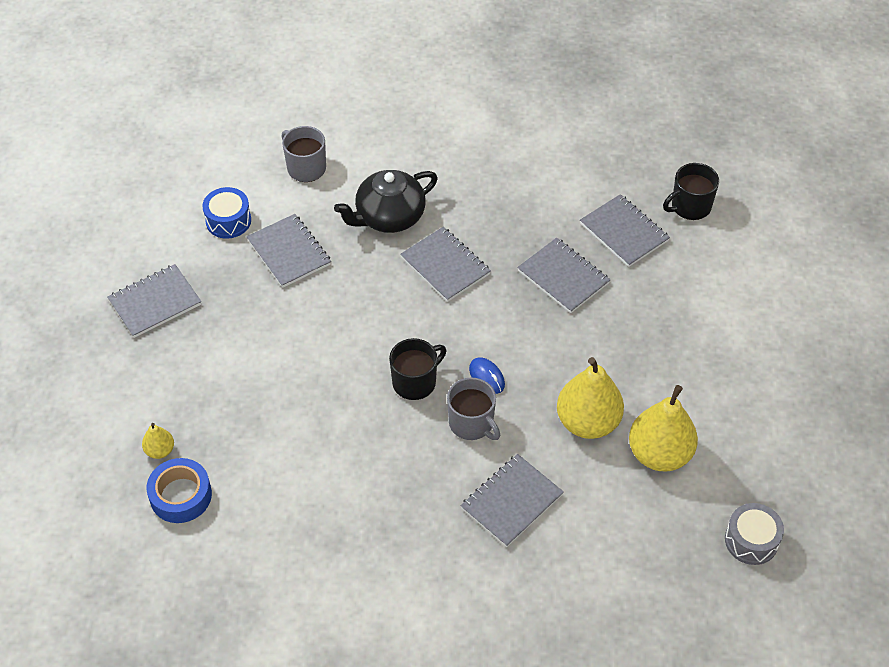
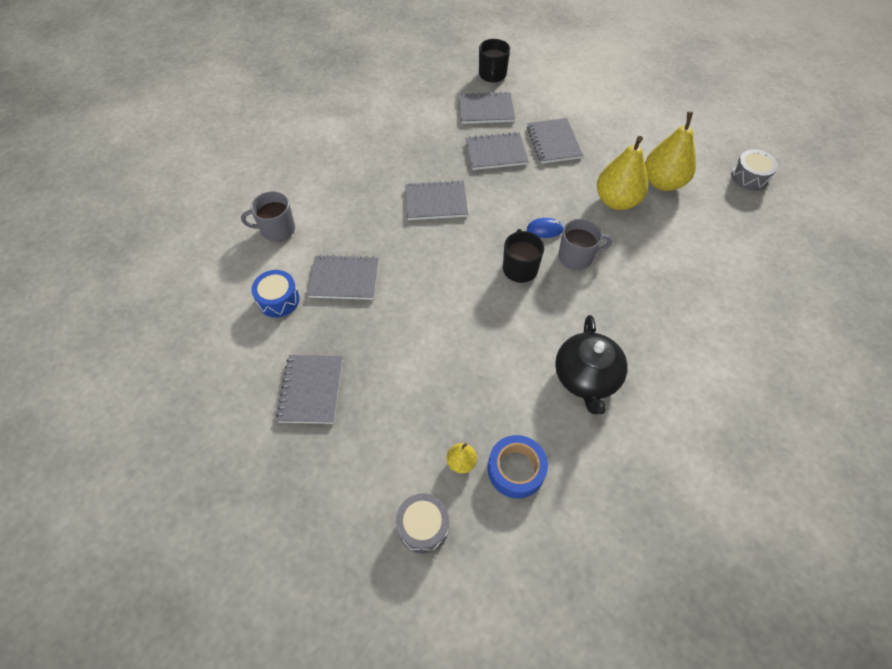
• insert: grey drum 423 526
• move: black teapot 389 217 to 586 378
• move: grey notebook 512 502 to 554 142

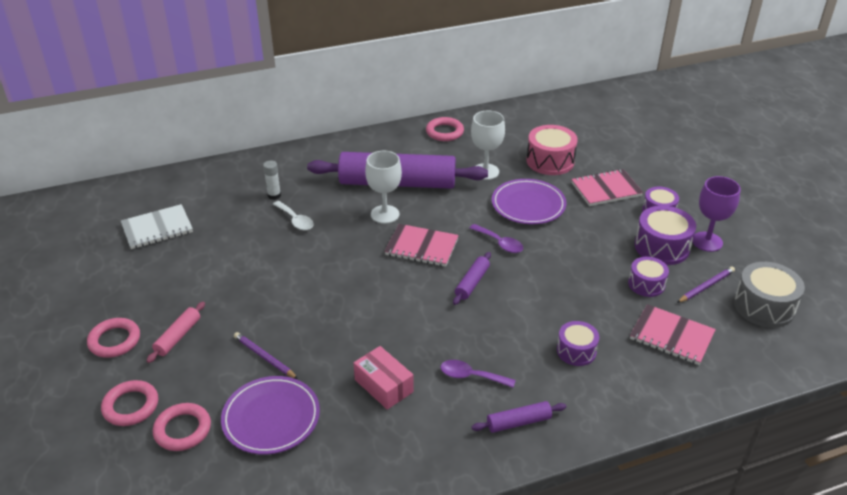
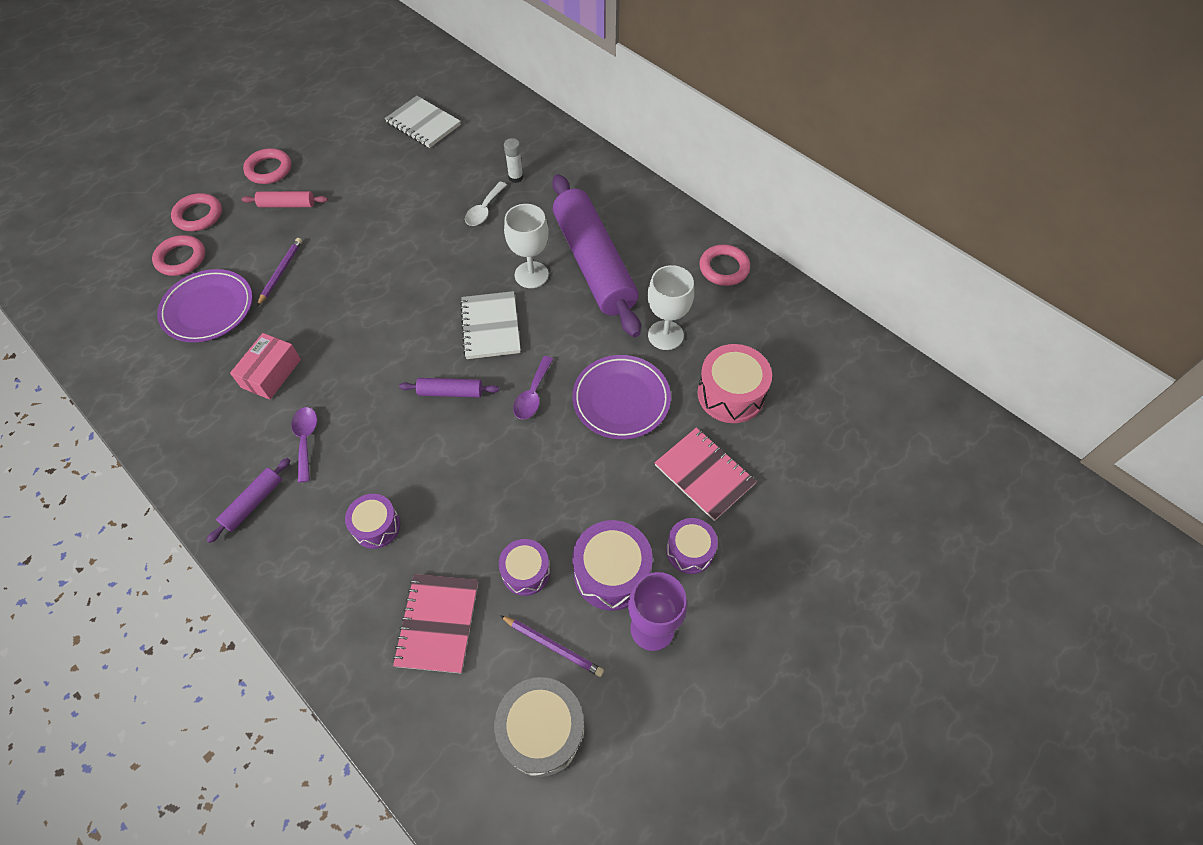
• recolor: pink notebook 422 247 to white notebook 491 327
• rotate: purple rolling pin 519 422 = 253 503 75 degrees clockwise

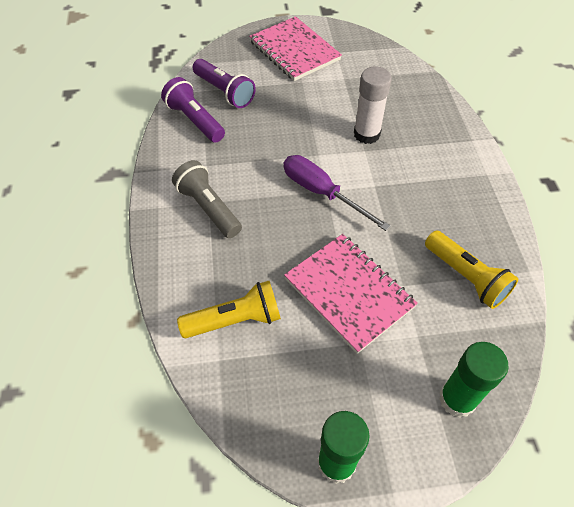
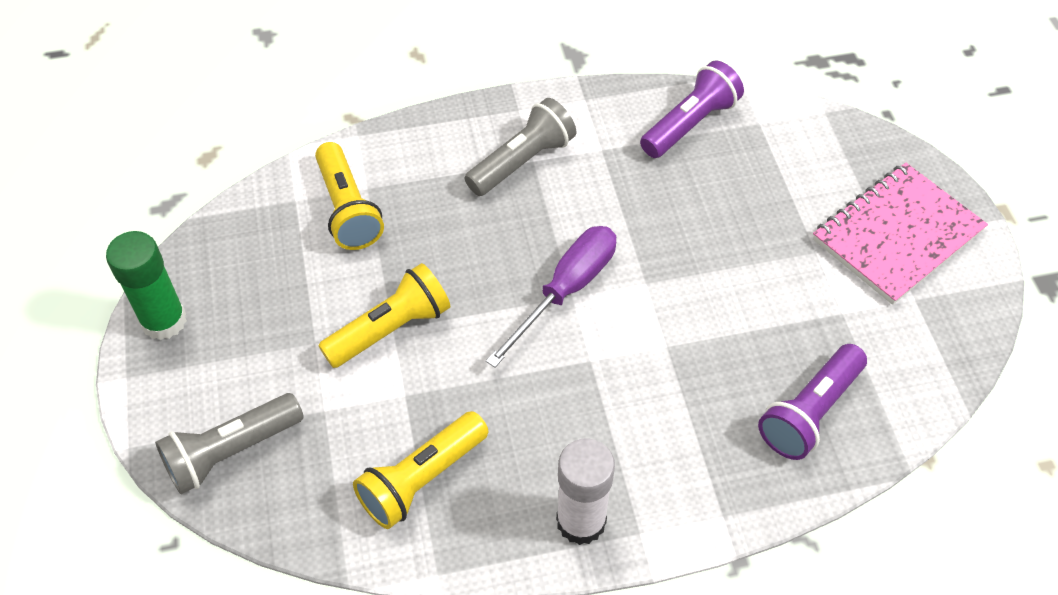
• move: purple flashlight 224 92 to 810 412
• move: white glue stick 366 134 to 581 521
• replace: pink notebook 349 293 to yellow flashlight 390 329
• replace: green glue stick 457 399 to grey flashlight 231 452

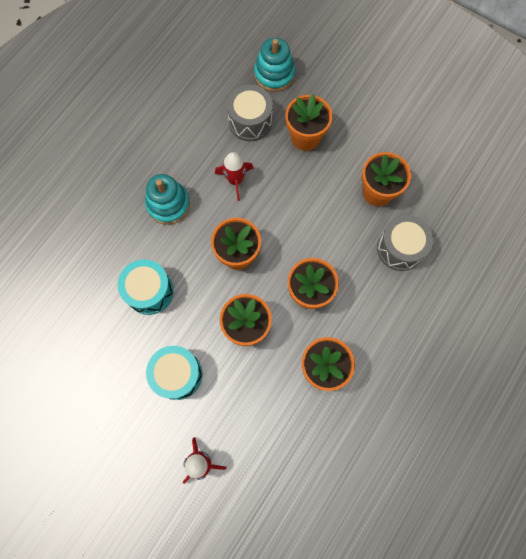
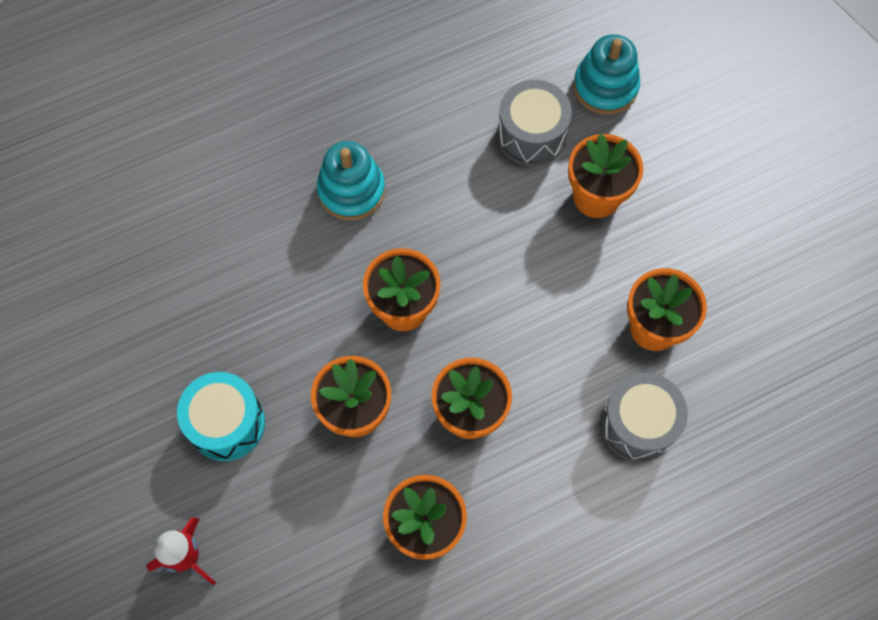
• delete: turquoise drum 149 291
• delete: red rocket 235 180

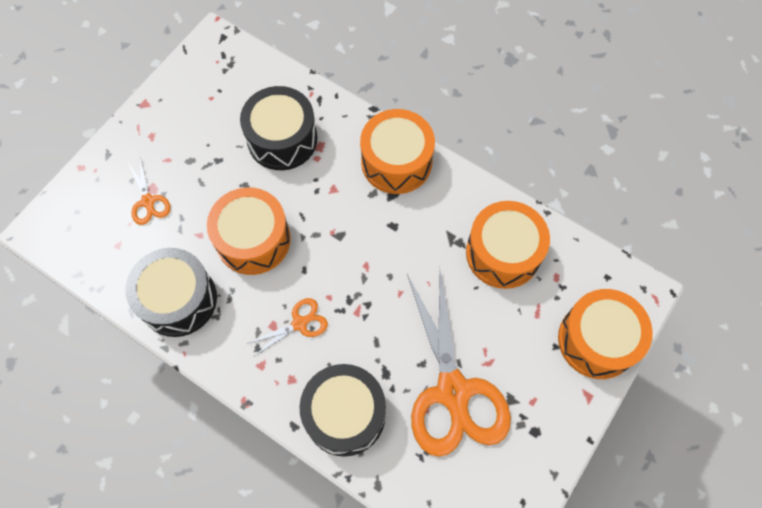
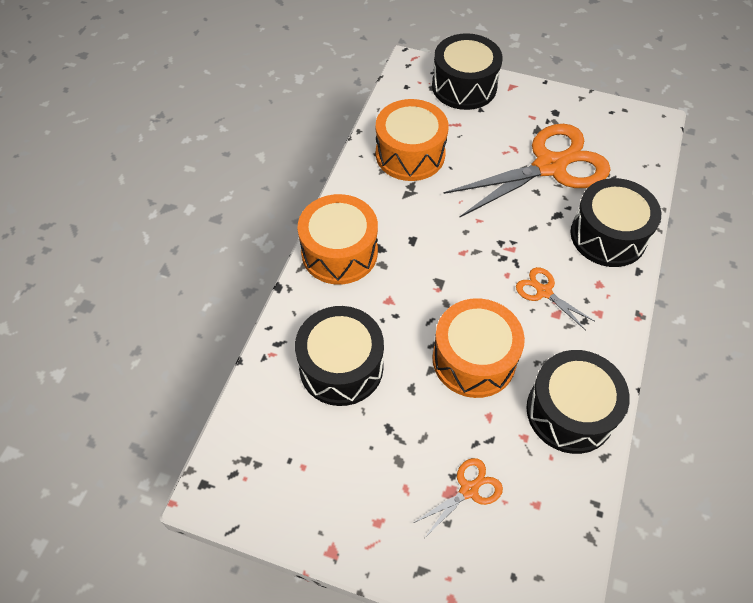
• recolor: orange drum 597 340 to black drum 464 86

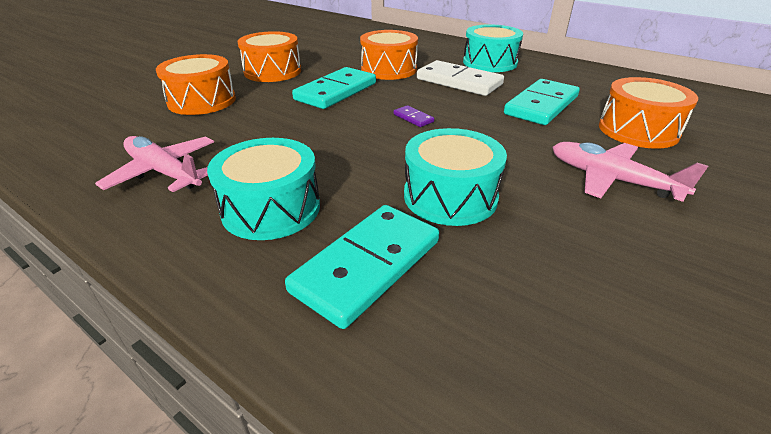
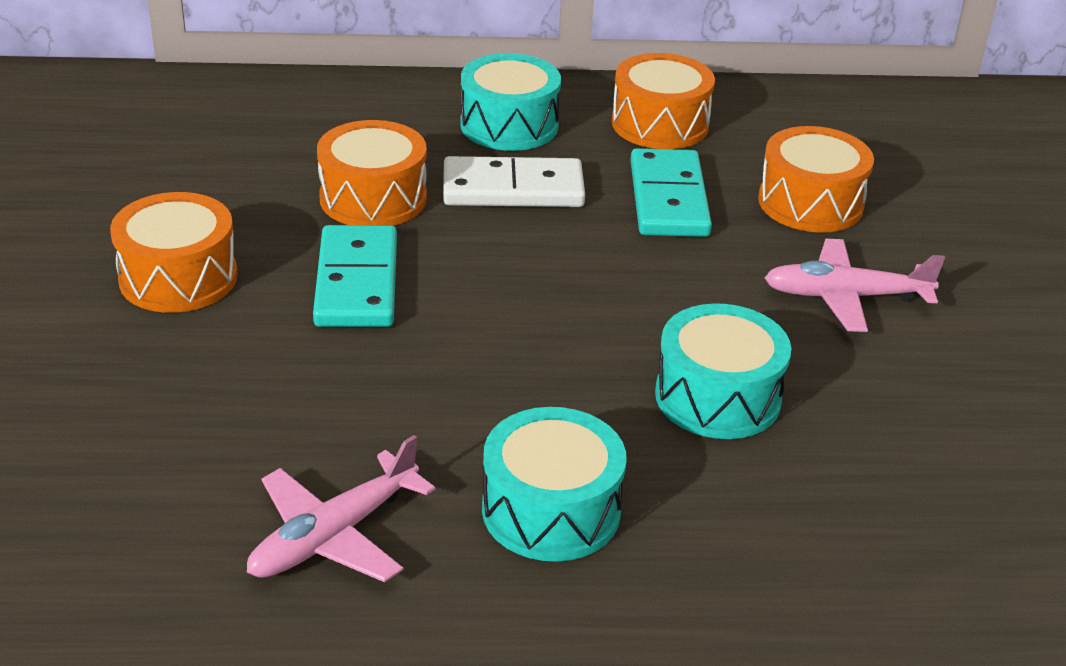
• delete: turquoise domino 367 266
• delete: purple domino 413 118
• move: orange drum 202 101 to 660 124
• rotate: pink plane 164 172 = 335 535 45 degrees counterclockwise

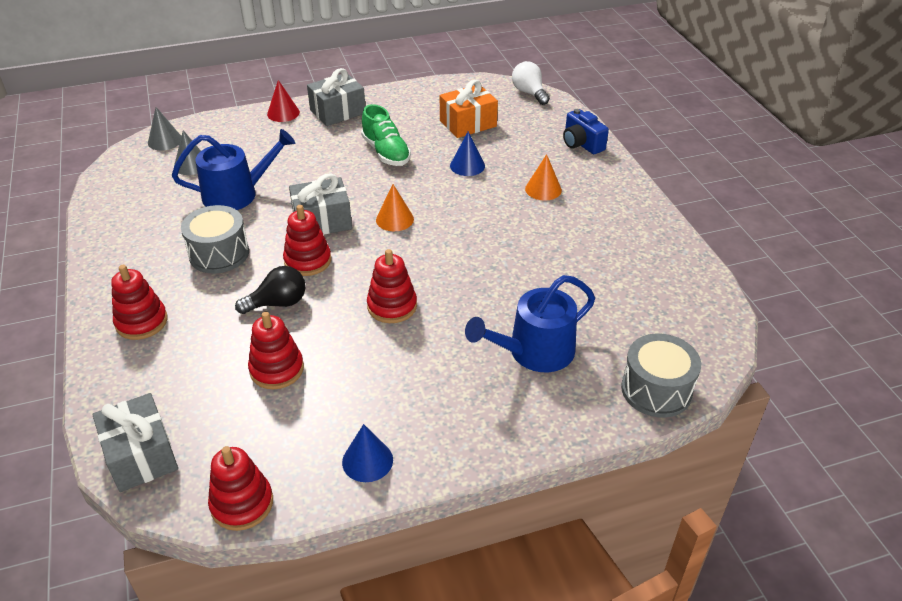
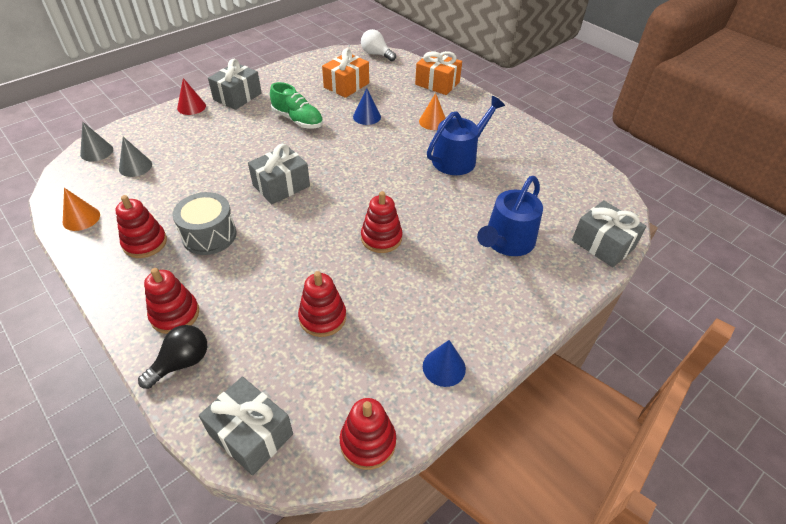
• move: blue watering can 237 194 to 458 158
• move: black light bulb 278 303 to 182 363
• move: red stacking toy 308 261 to 145 243
• move: orange cone 394 219 to 81 218
• replace: blue camera 581 144 to orange gift 437 83
• replace: grey drum 656 390 to grey gift 603 244

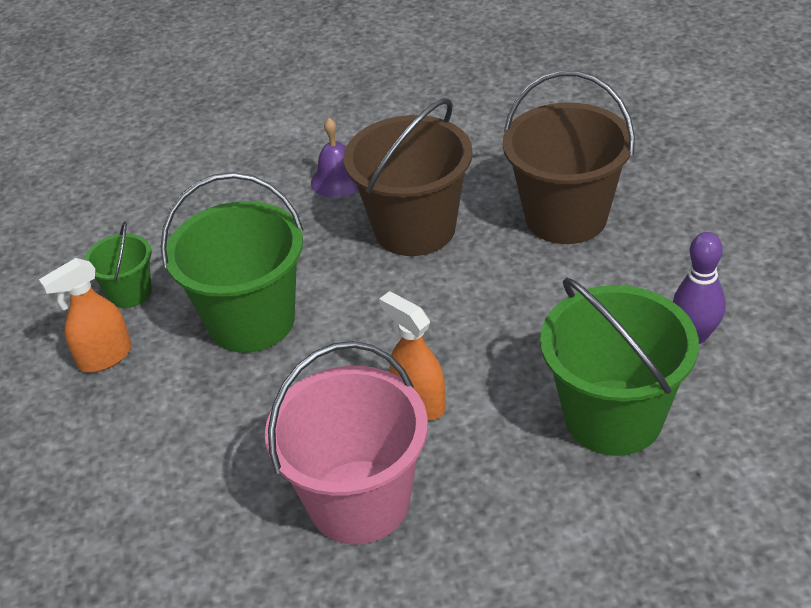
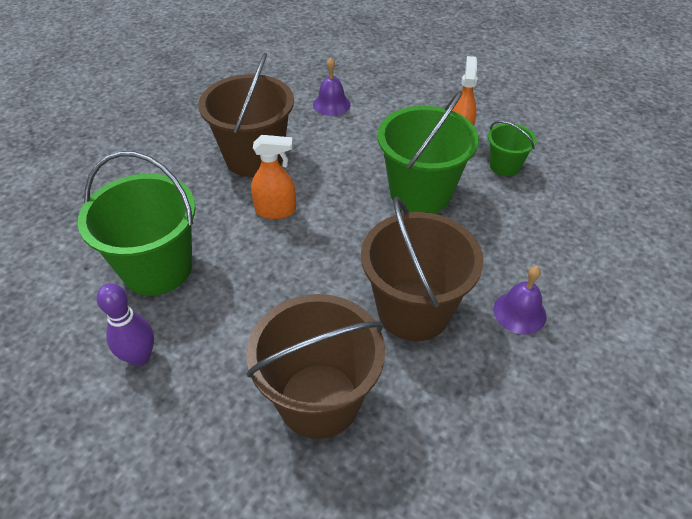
• insert: purple bell 331 104
• recolor: pink bucket 359 501 to brown bucket 254 158

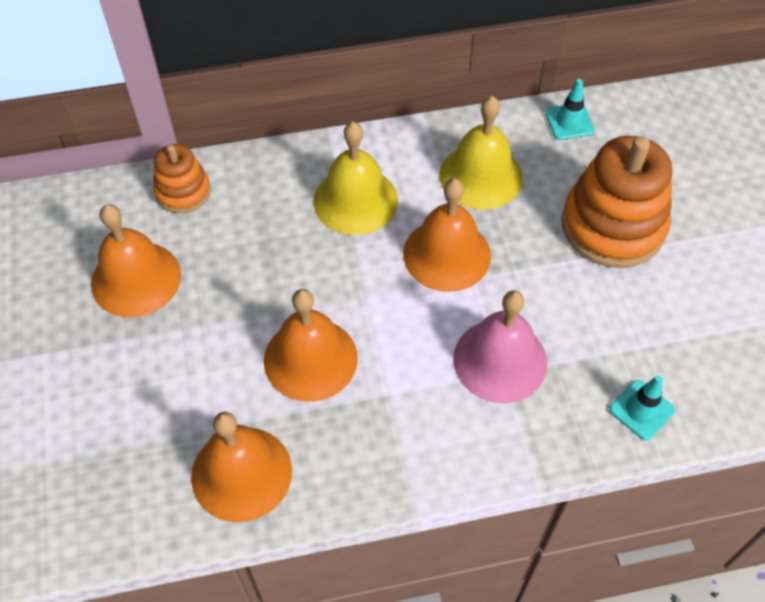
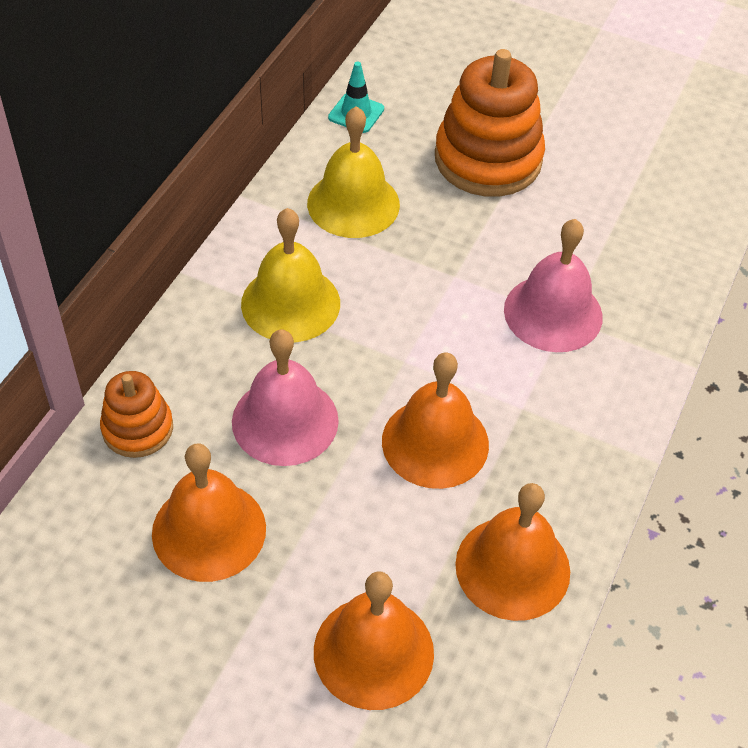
• delete: turquoise traffic cone 641 410
• insert: pink bell 285 420
• move: orange bell 447 254 to 373 652

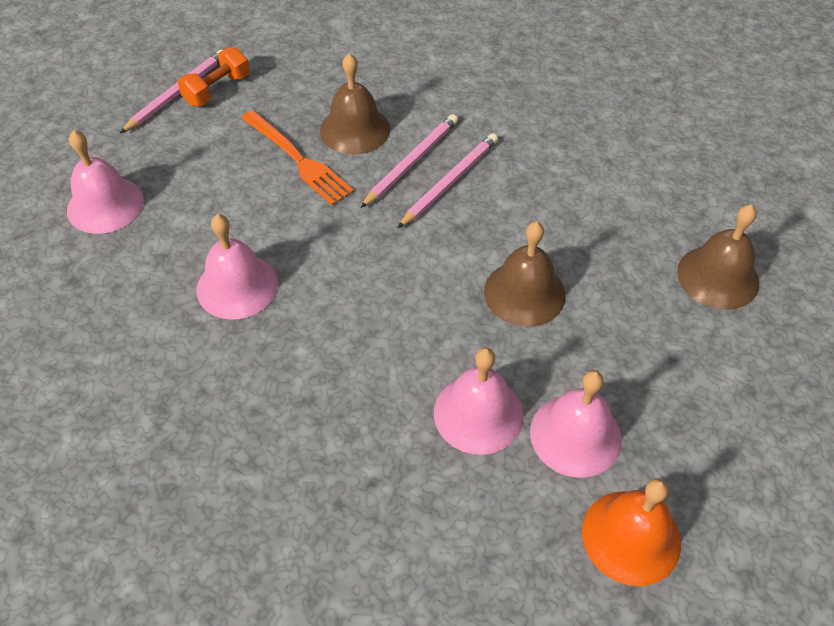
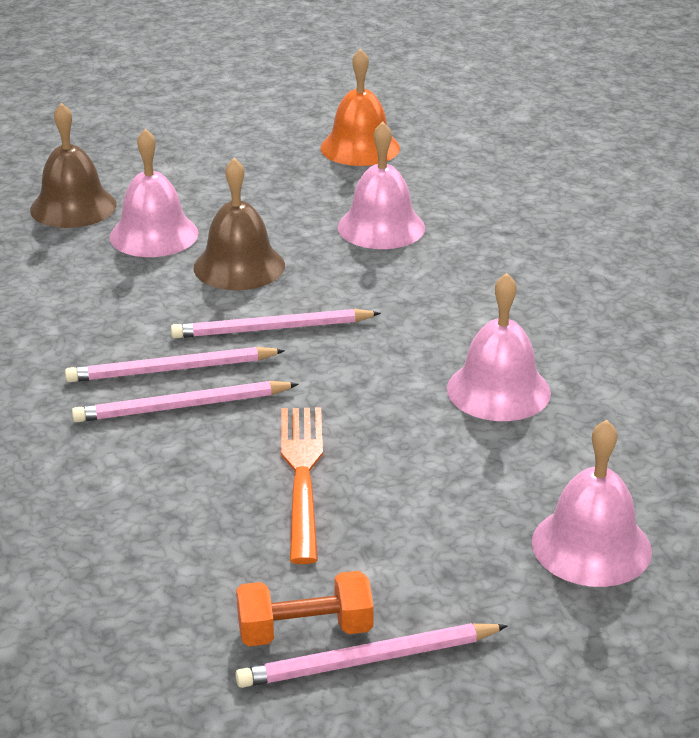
• delete: brown bell 355 129
• insert: pink pencil 272 329
• move: pink bell 575 435 to 154 235

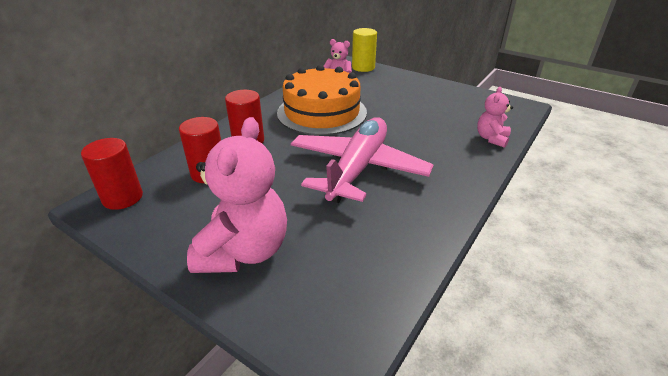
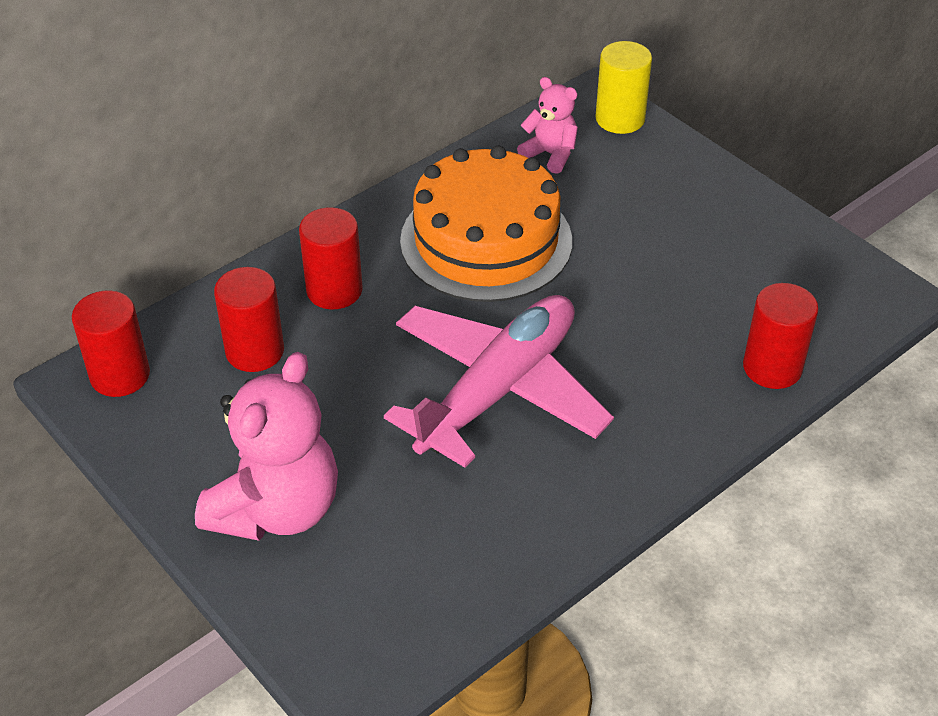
• replace: pink teddy bear 491 138 to red cylinder 772 367

